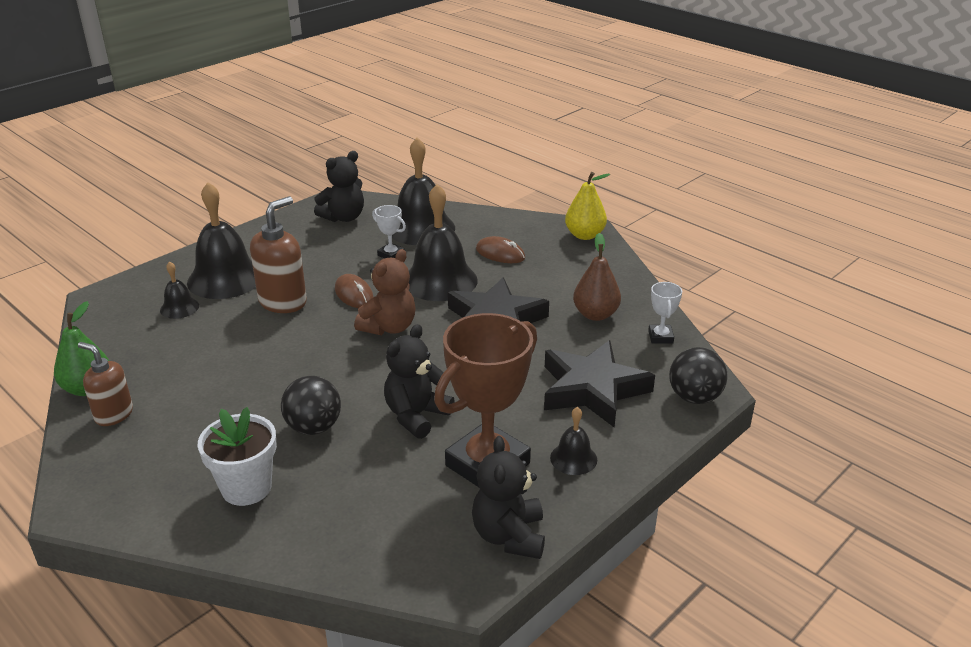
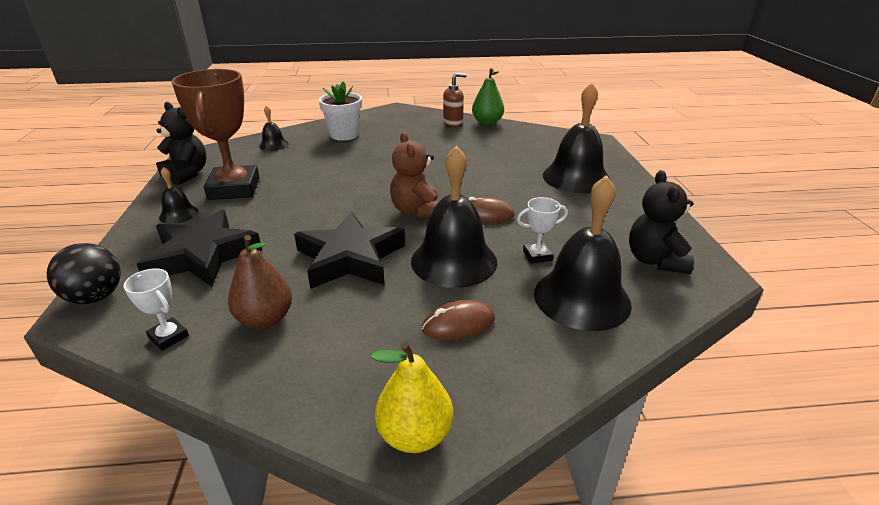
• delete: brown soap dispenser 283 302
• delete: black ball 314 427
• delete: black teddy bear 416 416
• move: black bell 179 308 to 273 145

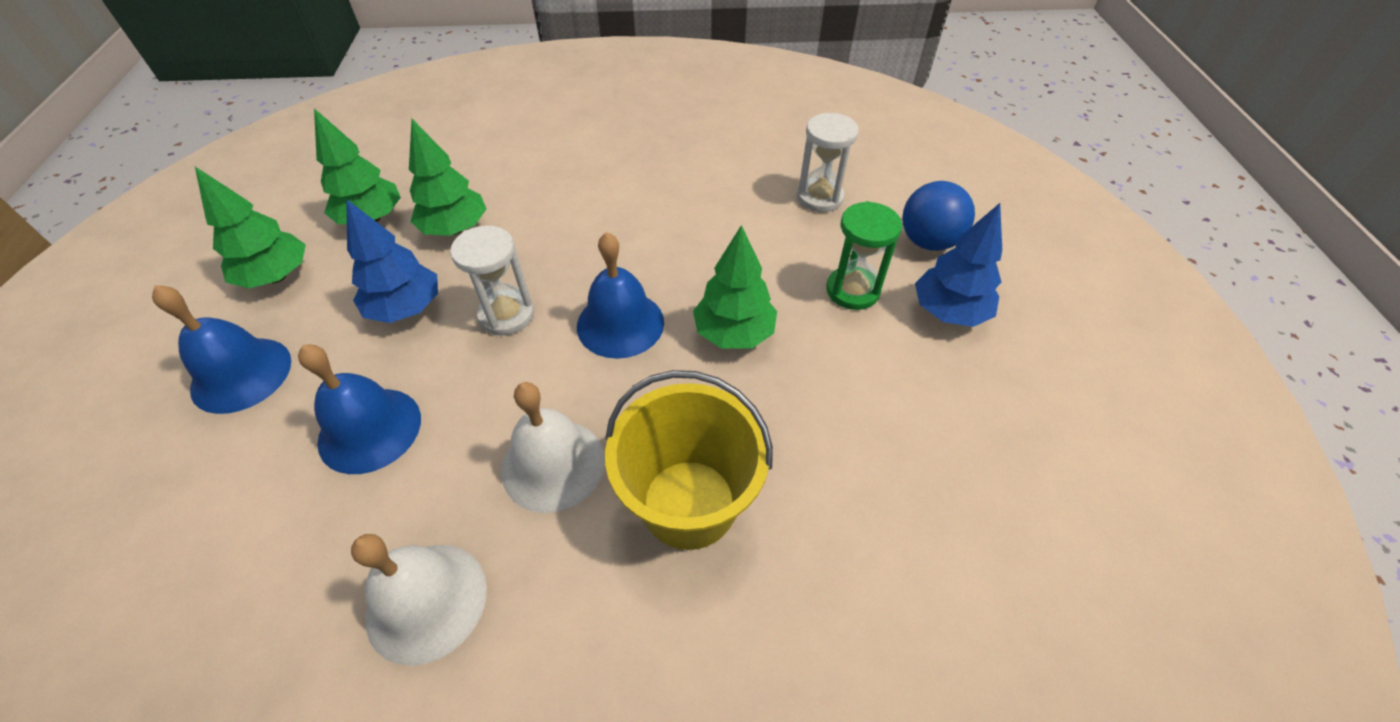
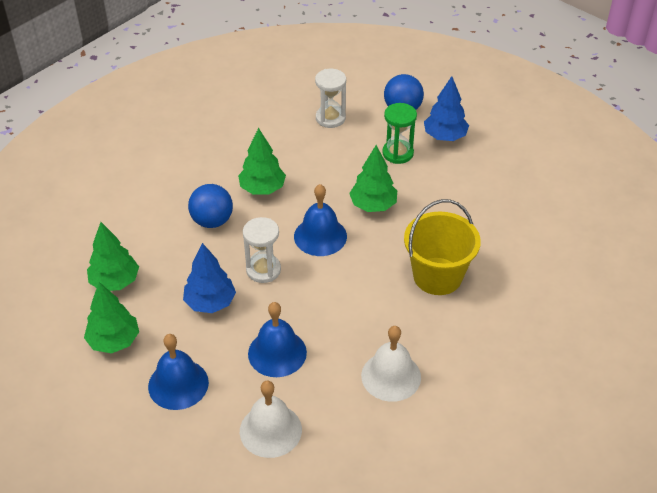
• insert: blue ball 212 221
• move: green tree 455 229 to 262 189
• move: white bell 553 464 to 270 430

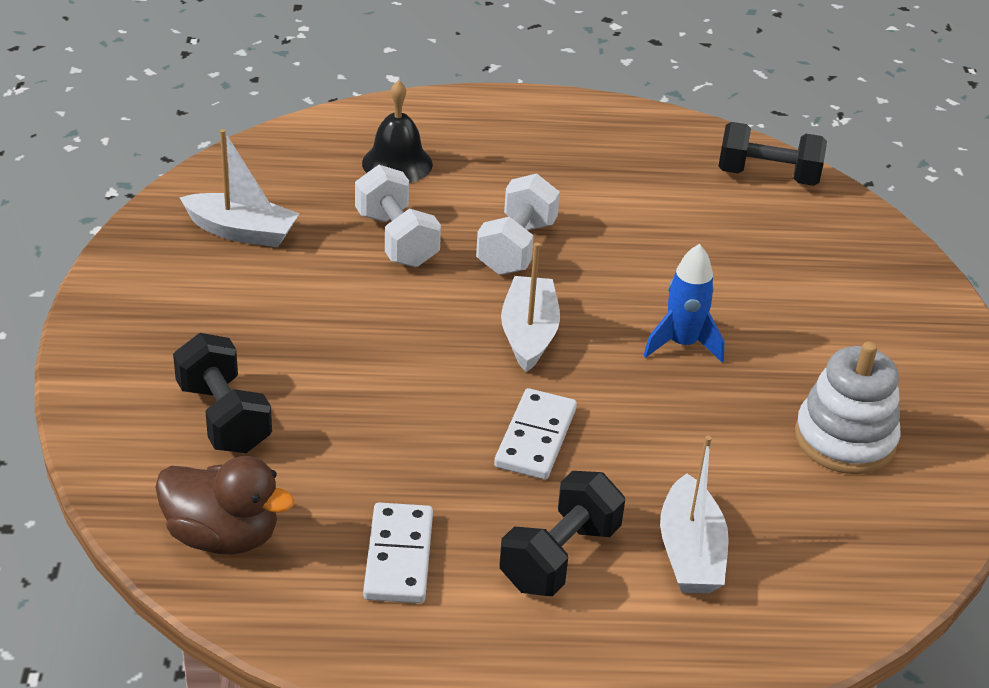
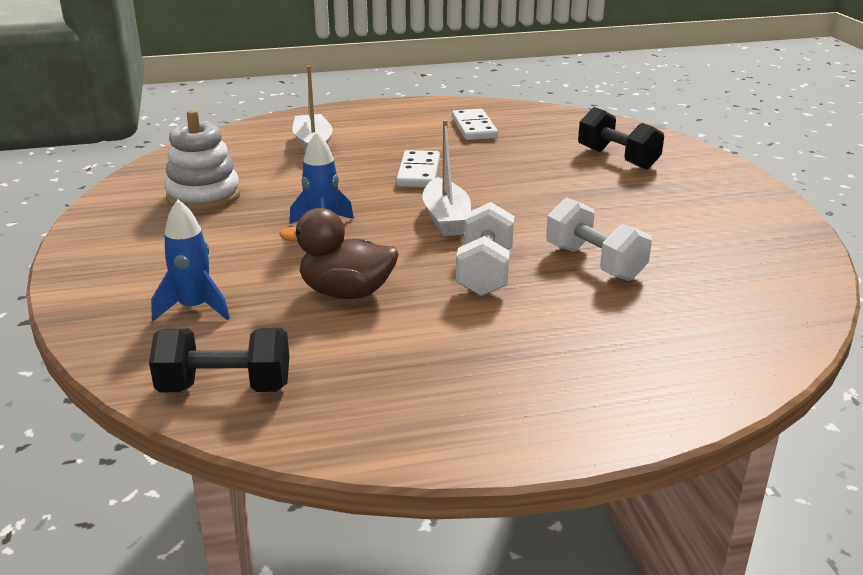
• delete: white boat 242 232
• delete: black bell 397 163
• delete: black dumbbell 559 557
• insert: blue rocket 194 308
• move: brown duck 223 536 to 346 292

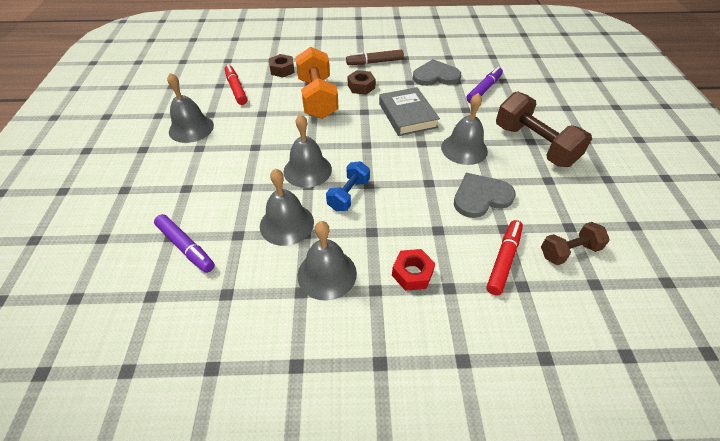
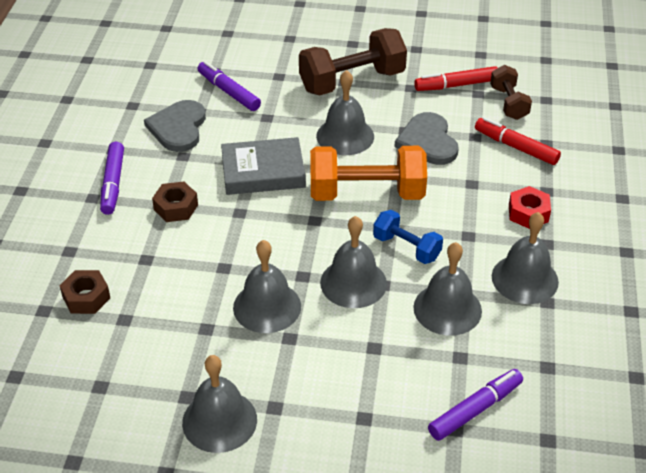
• insert: grey bell 267 306
• move: red marker 236 89 to 456 85
• move: orange dumbbell 317 98 to 366 193
• recolor: brown marker 375 62 to purple marker 113 183

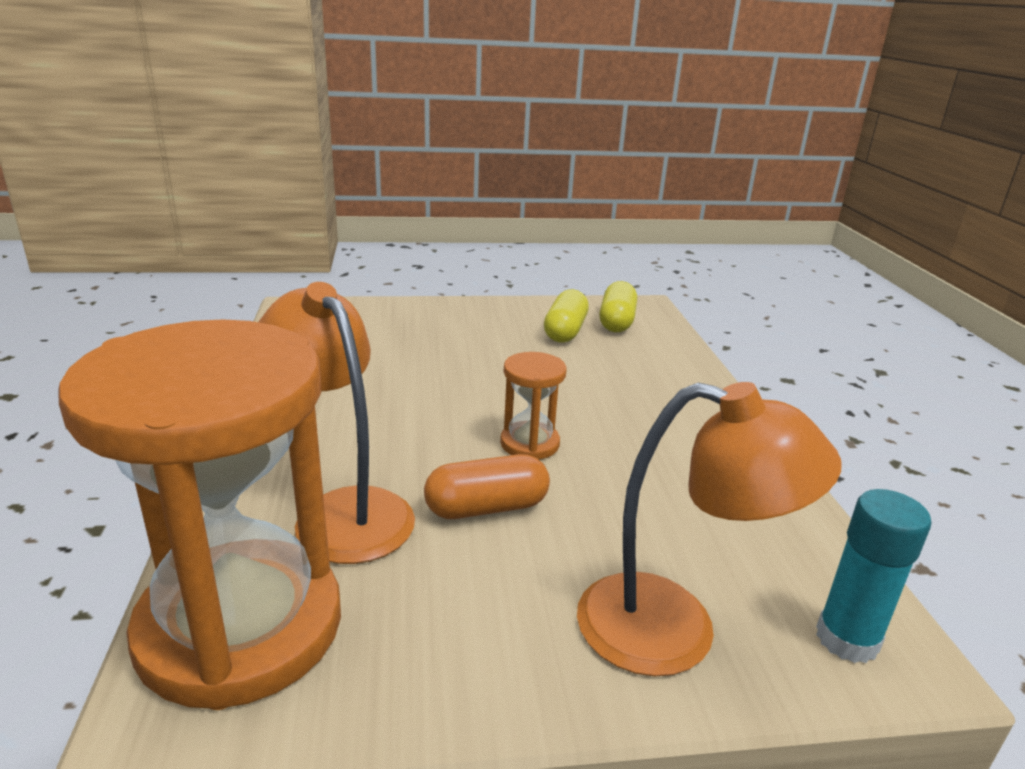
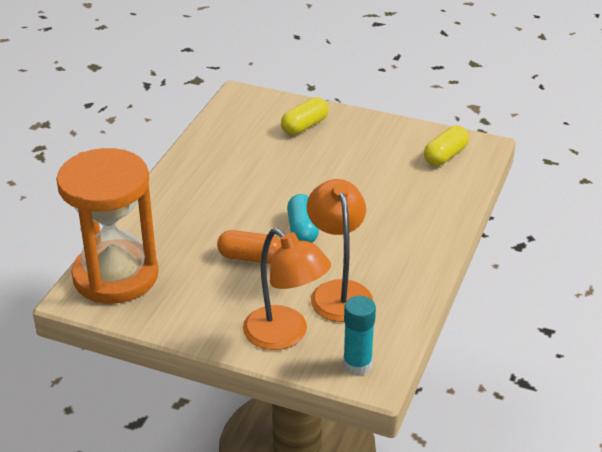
• move: orange lamp 342 511 to 338 292
• move: yellow capsule 565 331 to 304 126
• replace: orange hourglass 529 444 to turquoise capsule 302 230

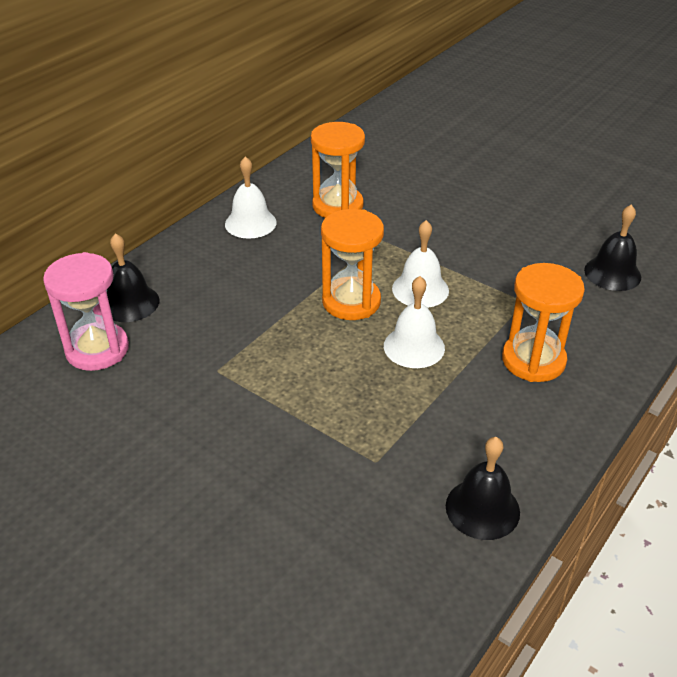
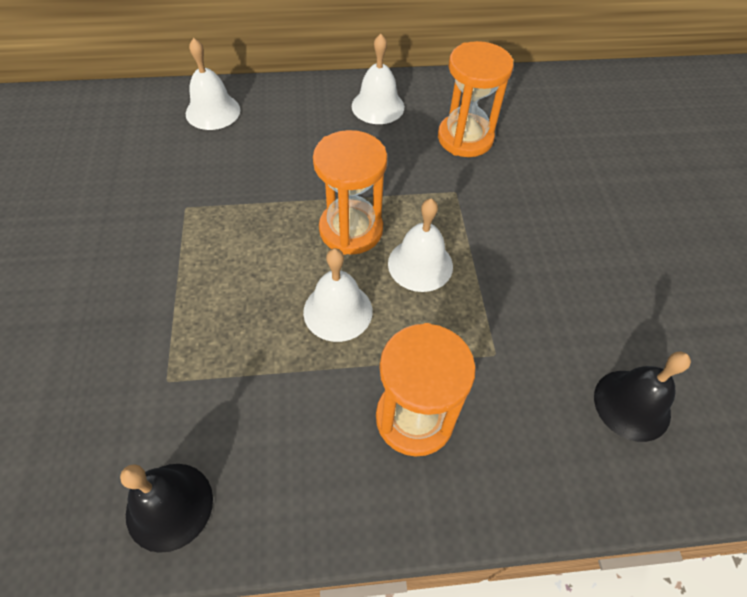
• delete: pink hourglass 97 349
• recolor: black bell 130 303 to white bell 213 111

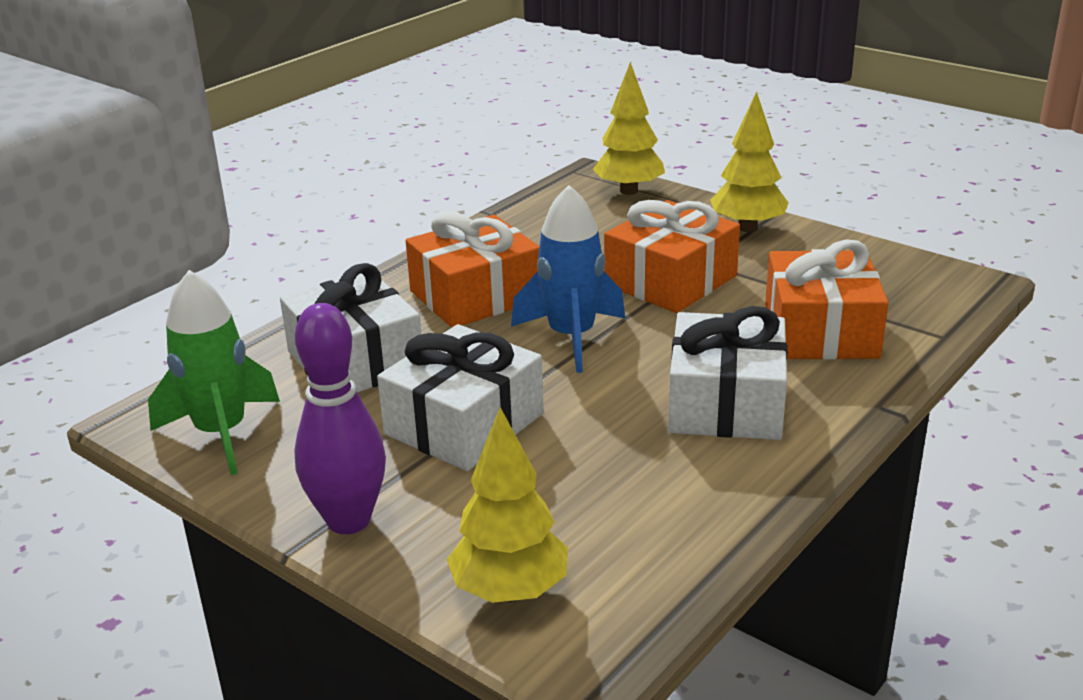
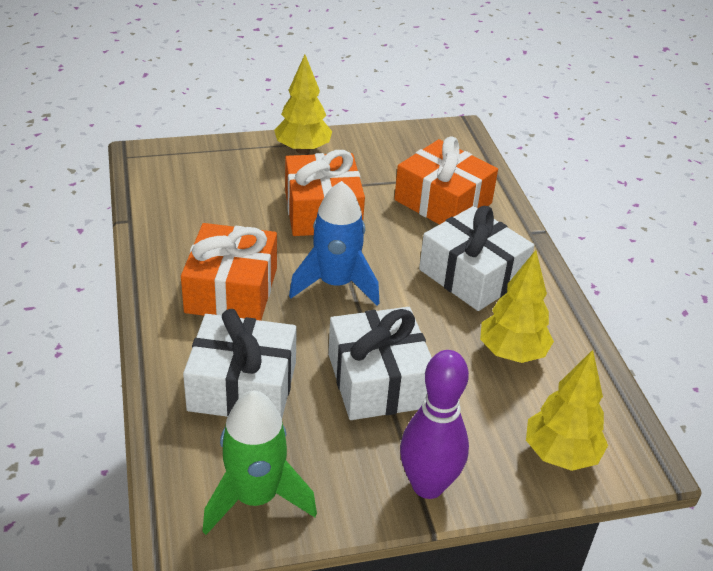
• move: yellow tree 629 191 to 512 353

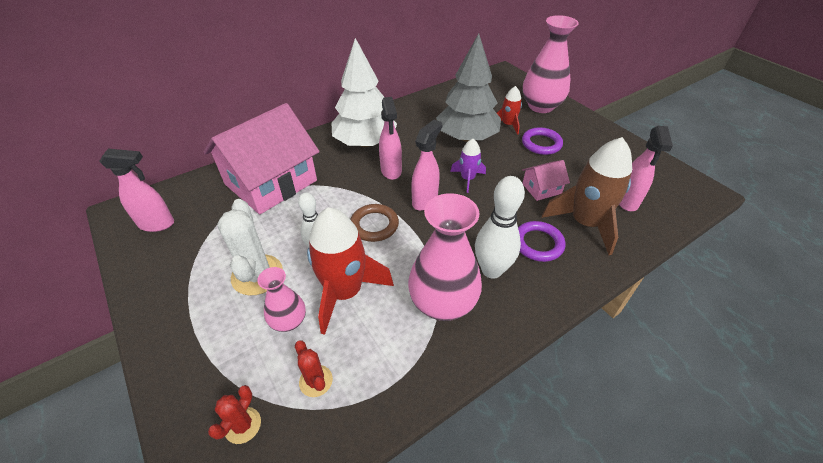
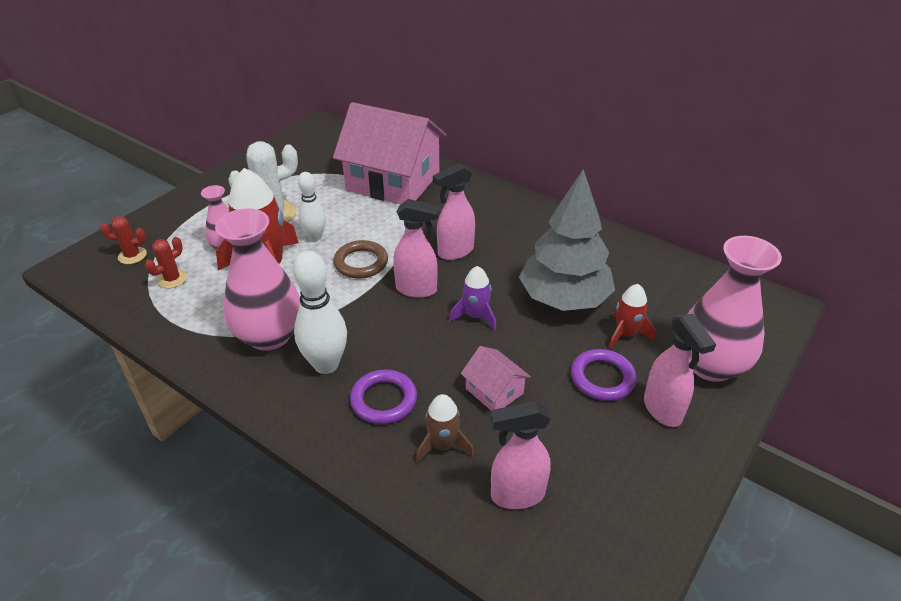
• delete: white tree 365 143
• move: pink spray bottle 157 224 to 663 410
• resize: brown rocket 585 223 = 443 446 x0.52

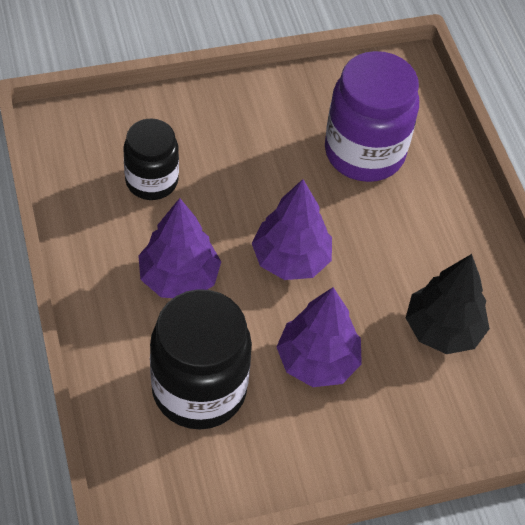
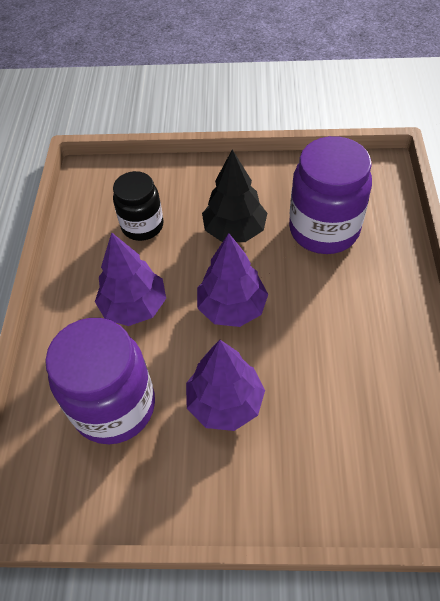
• move: black tree 442 329 to 235 230
• recolor: black jar 199 389 to purple jar 114 406

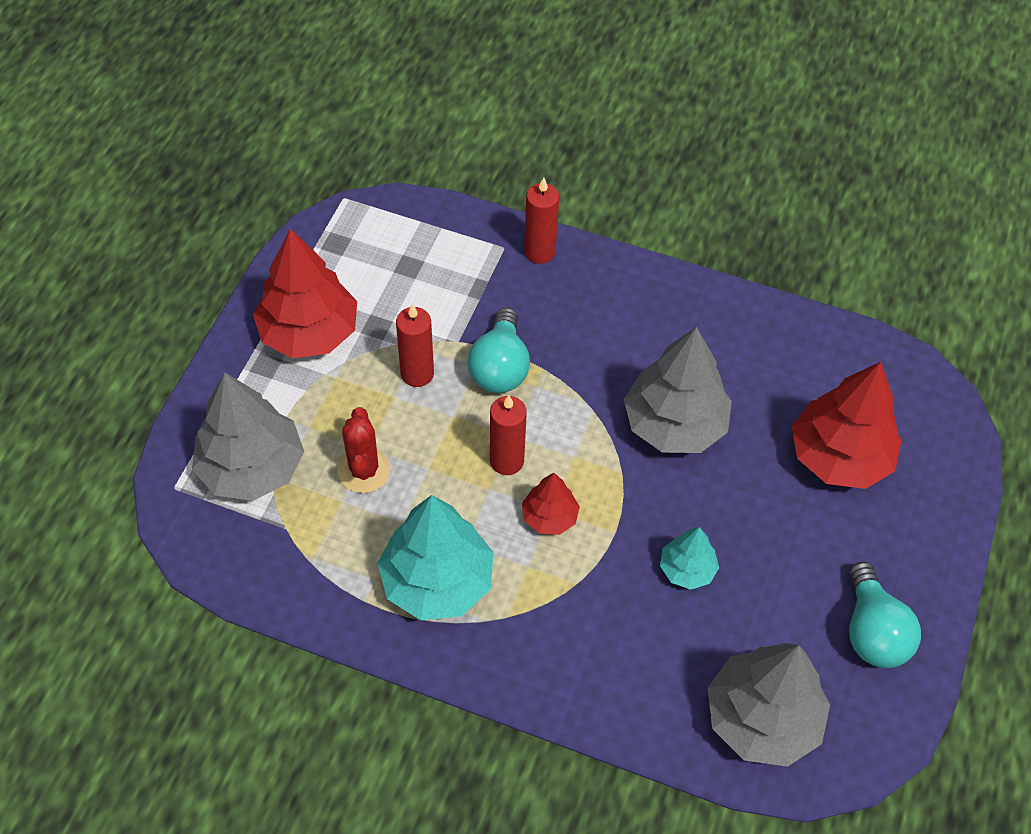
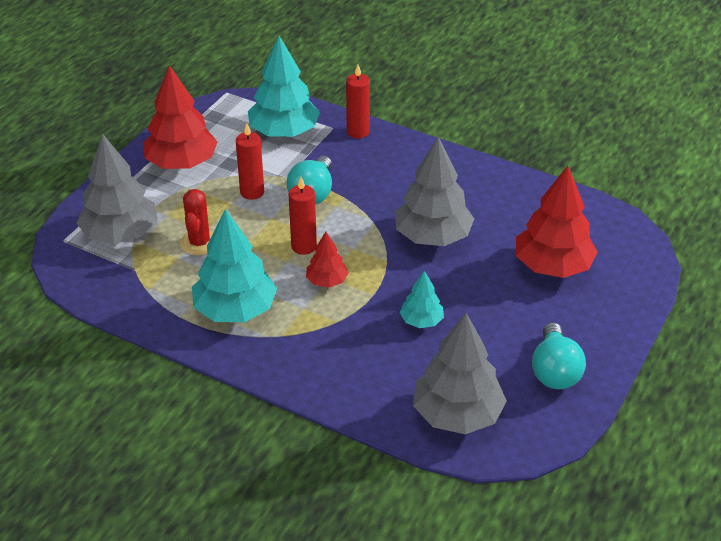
• insert: turquoise tree 284 132

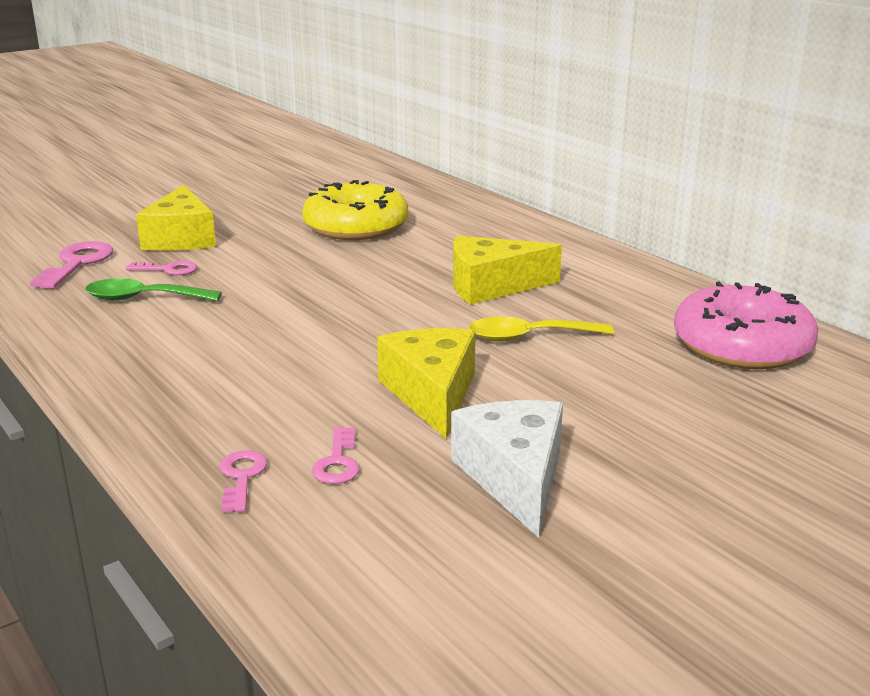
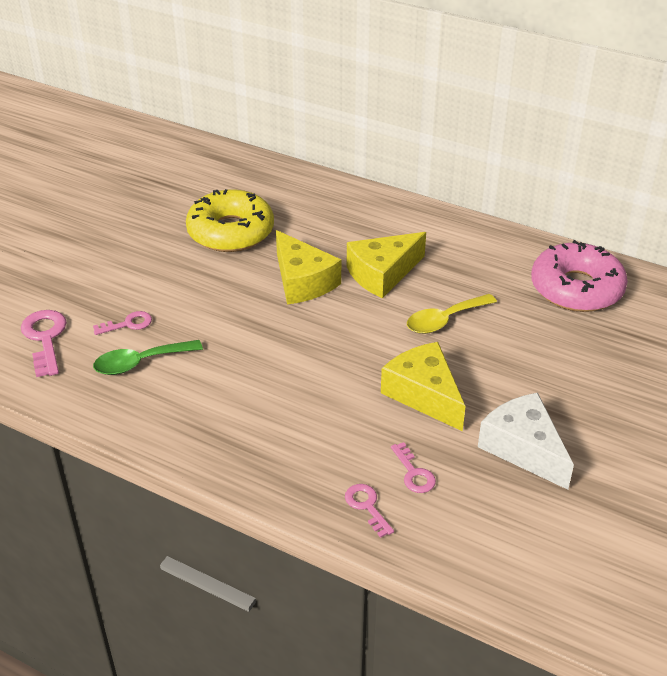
• move: yellow cheese 181 238 to 303 281

